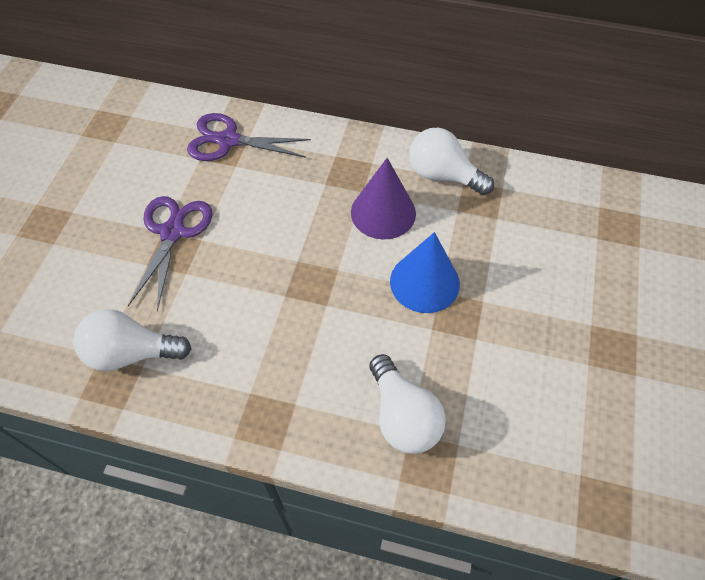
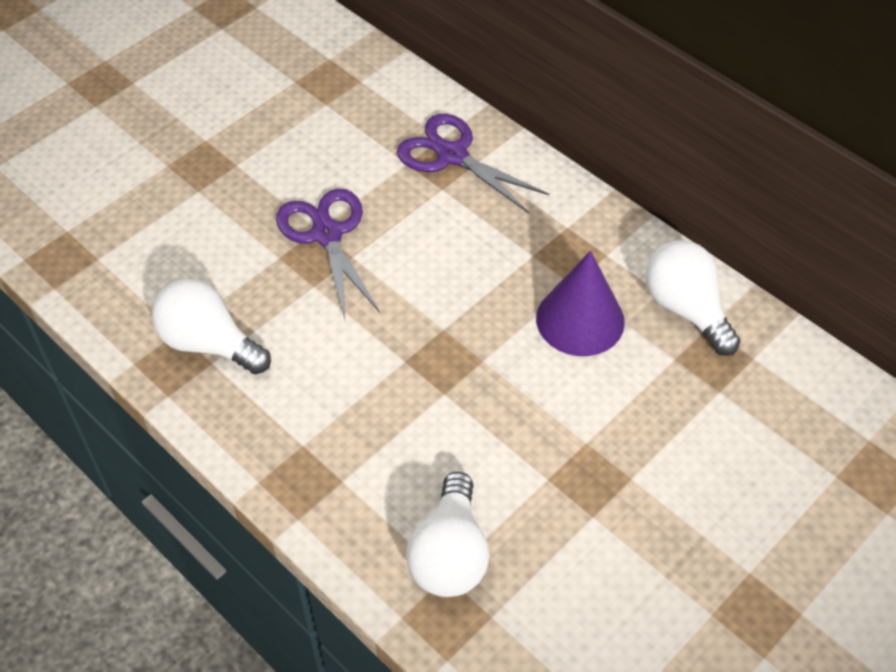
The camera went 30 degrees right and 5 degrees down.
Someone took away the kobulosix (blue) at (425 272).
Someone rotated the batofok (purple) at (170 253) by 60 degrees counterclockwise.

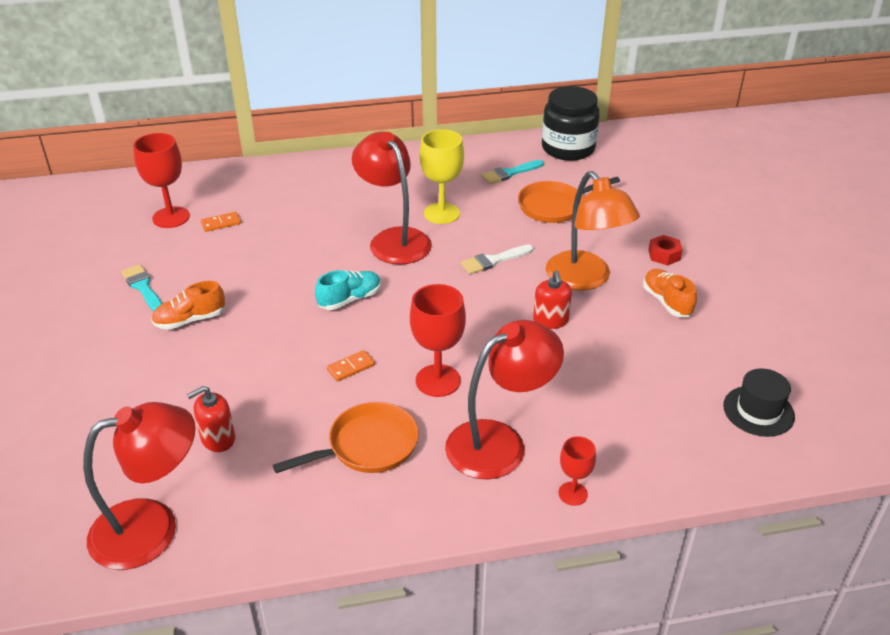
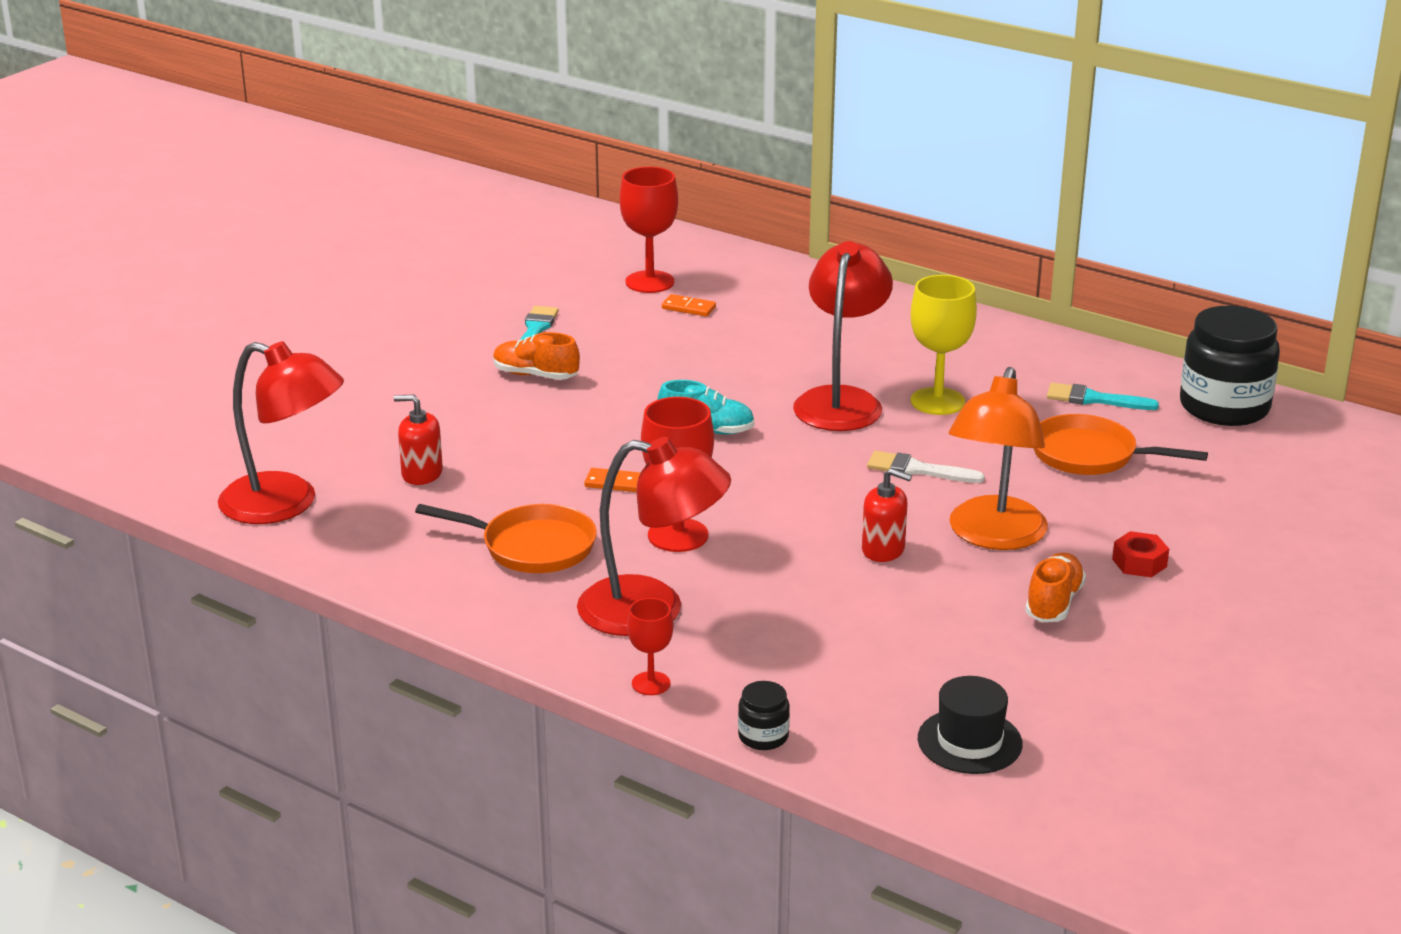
The camera went 45 degrees right and 10 degrees down.
Someone put down the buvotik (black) at (764 715).
Someone rotated the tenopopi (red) at (552 299) by 105 degrees counterclockwise.

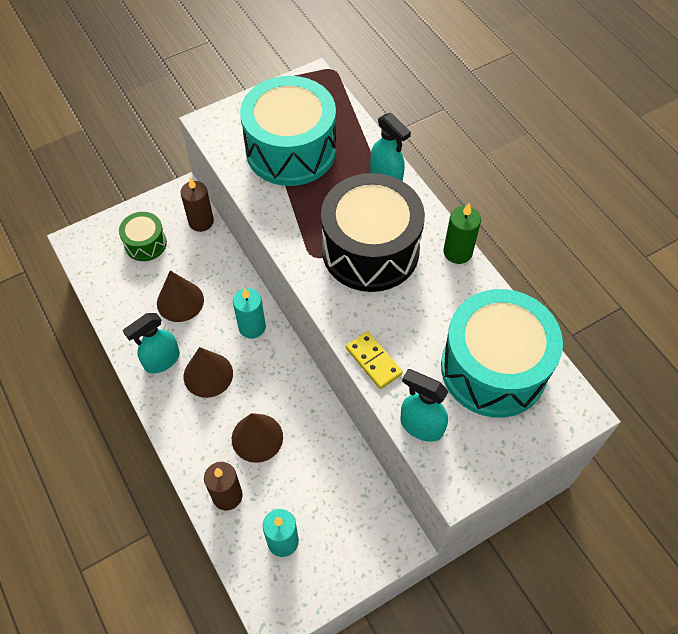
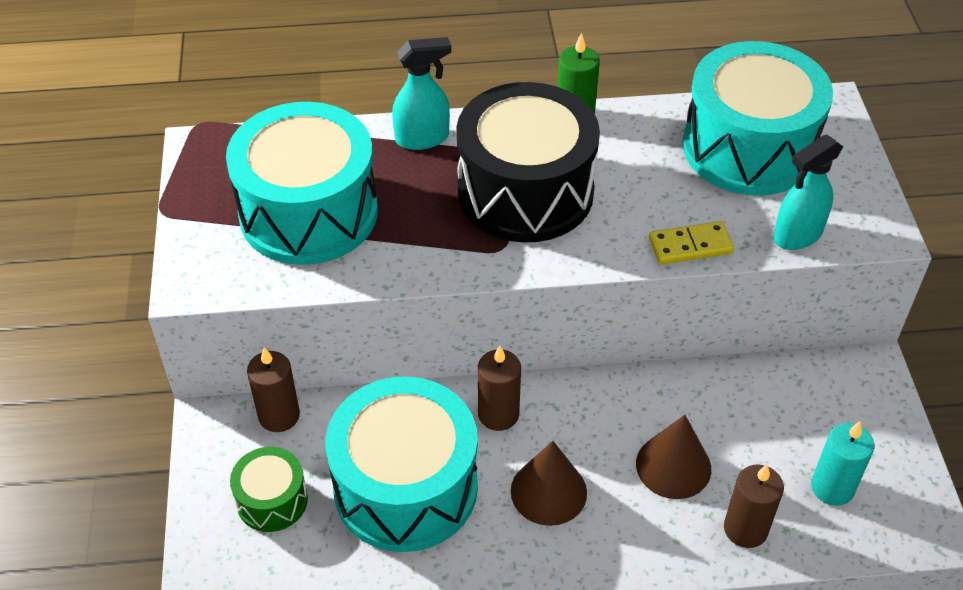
The camera went 65 degrees left and 10 degrees down.
Someone took away the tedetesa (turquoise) at (151 343).
Someone swapped the kobulosix (brown) at (180 296) for the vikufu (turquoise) at (402 464).
Someone repainted the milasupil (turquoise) at (249 313), which became the milasupil (brown) at (499 388).

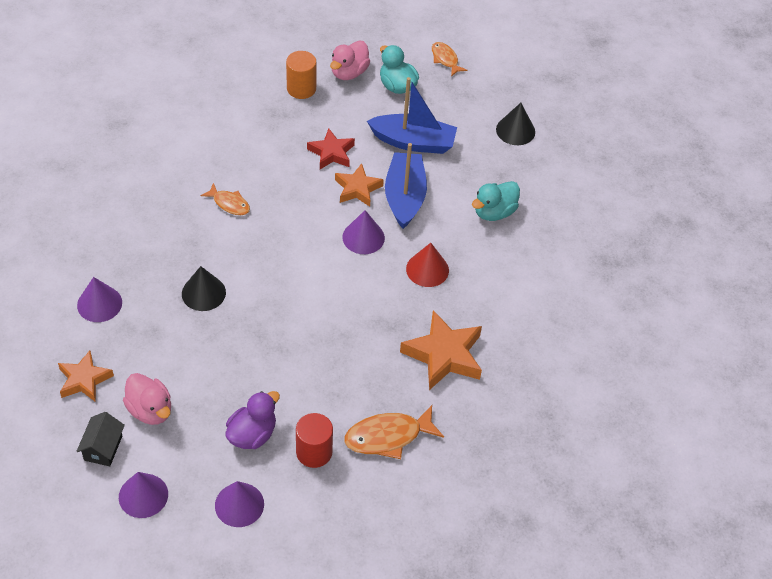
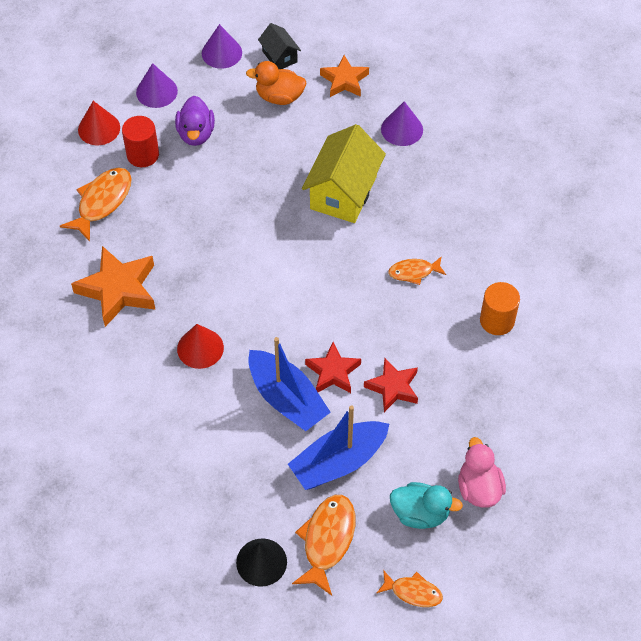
The camera went 140 degrees right and 5 degrees up.
Someone took away the kobulosix (purple) at (363 232).
Someone took away the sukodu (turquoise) at (496 201).
Someone put down the kobulosix (red) at (99 123).
Someone put down the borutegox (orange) at (323 545).
Someone carried the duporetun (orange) from (301 75) to (500 308).
Someone swapped the kobulosix (black) at (204 288) for the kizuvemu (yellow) at (344 173).
Someone repainted the sukodu (pink) at (147 399), which became the sukodu (orange) at (276 83).
Someone repainted the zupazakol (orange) at (359 185), which became the zupazakol (red) at (333 367).

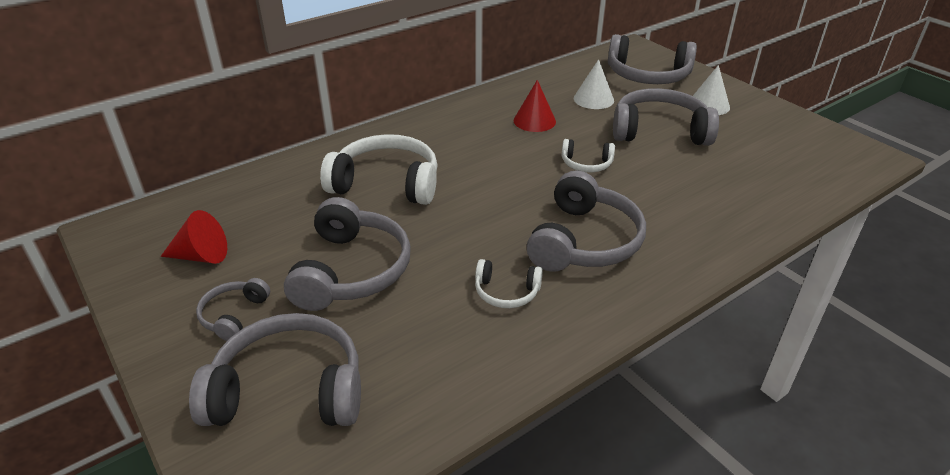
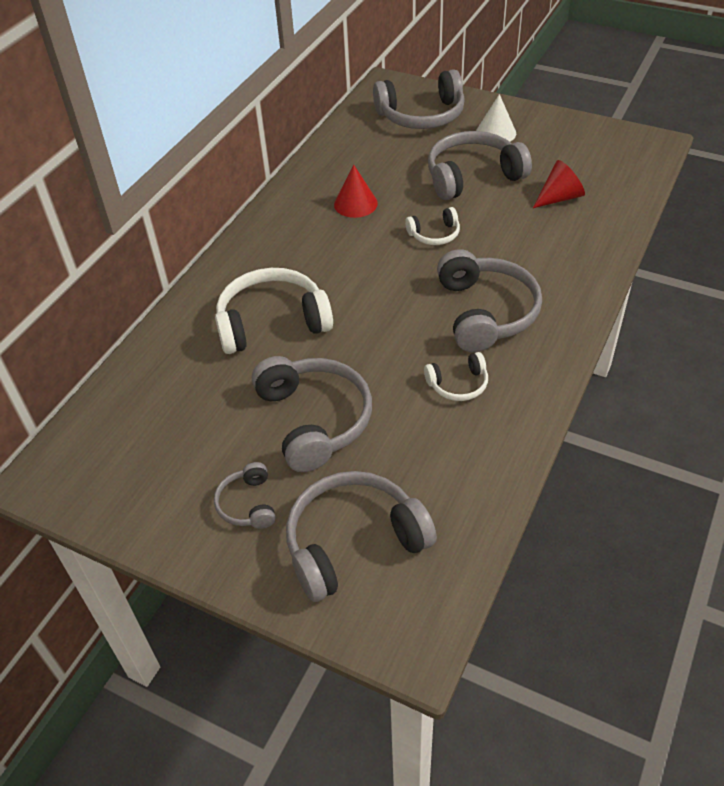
The camera went 25 degrees left and 10 degrees up.
Someone took away the kobulosix (white) at (594 84).
Someone carried the kobulosix (red) from (194 237) to (559 184).

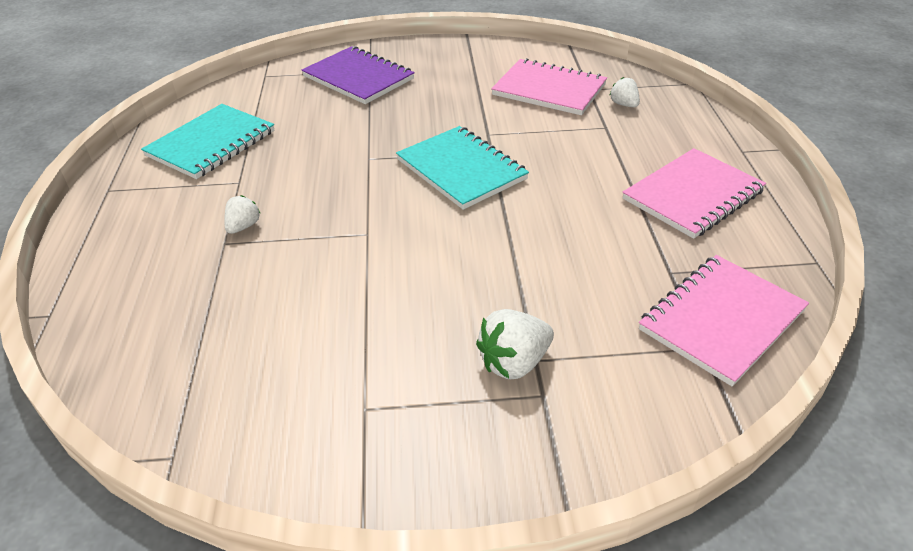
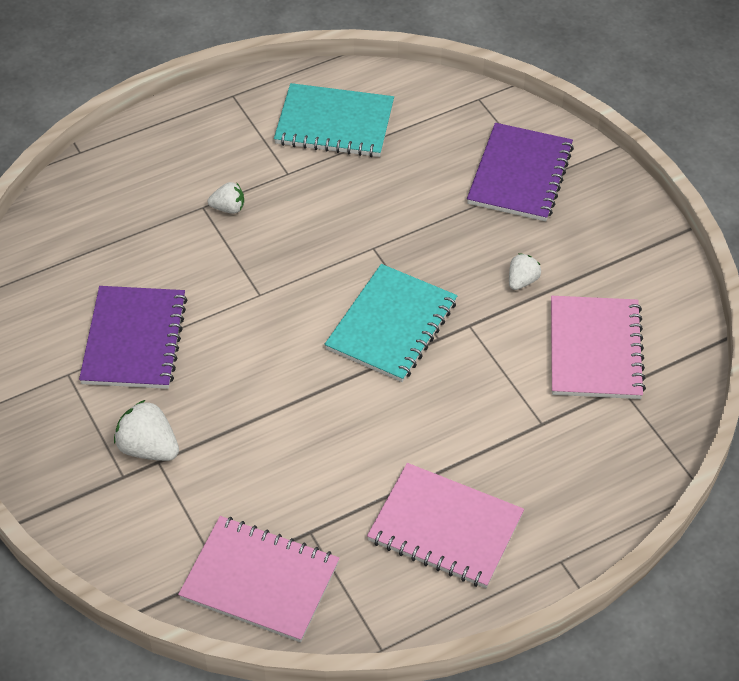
The camera went 65 degrees right and 10 degrees up.
Someone put down the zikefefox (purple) at (133 337).
Someone carried the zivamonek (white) from (625 92) to (525 271).

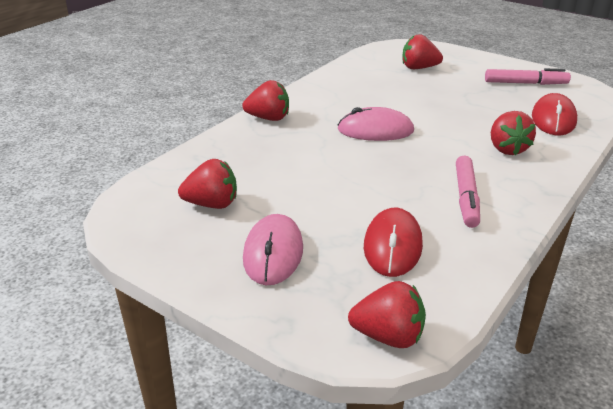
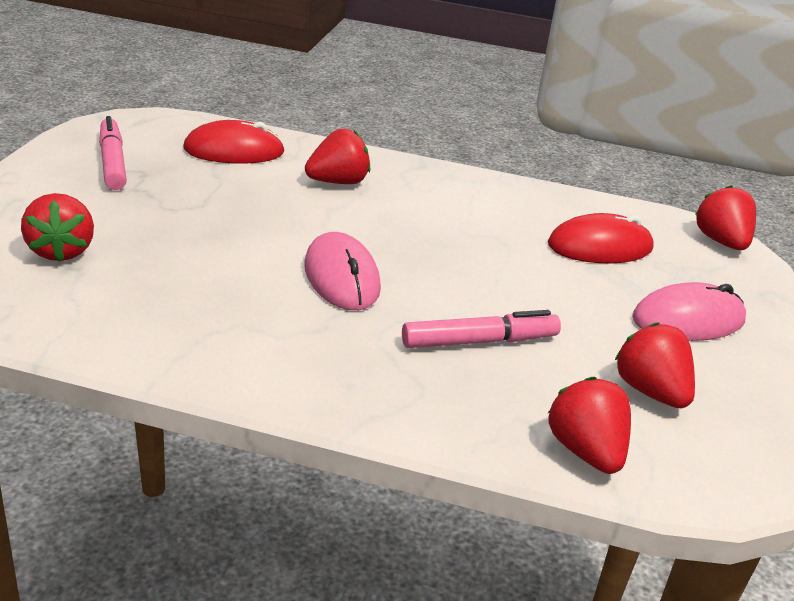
The camera went 115 degrees left and 0 degrees up.
Someone carried the zivamonek (red) from (265 100) to (589 425).
Someone carried the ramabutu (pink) from (468 192) to (481 329).

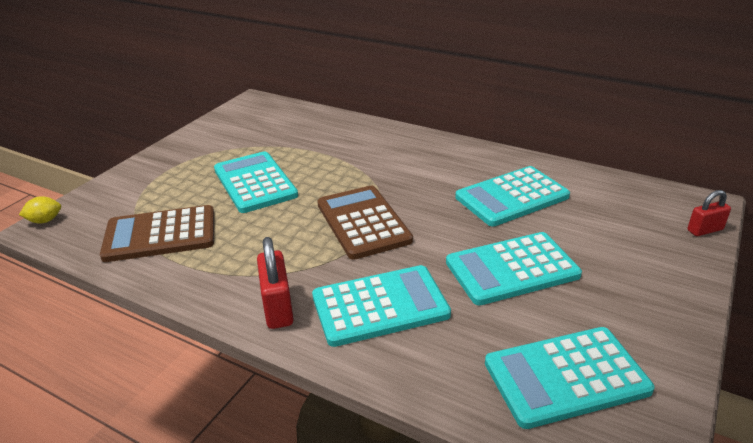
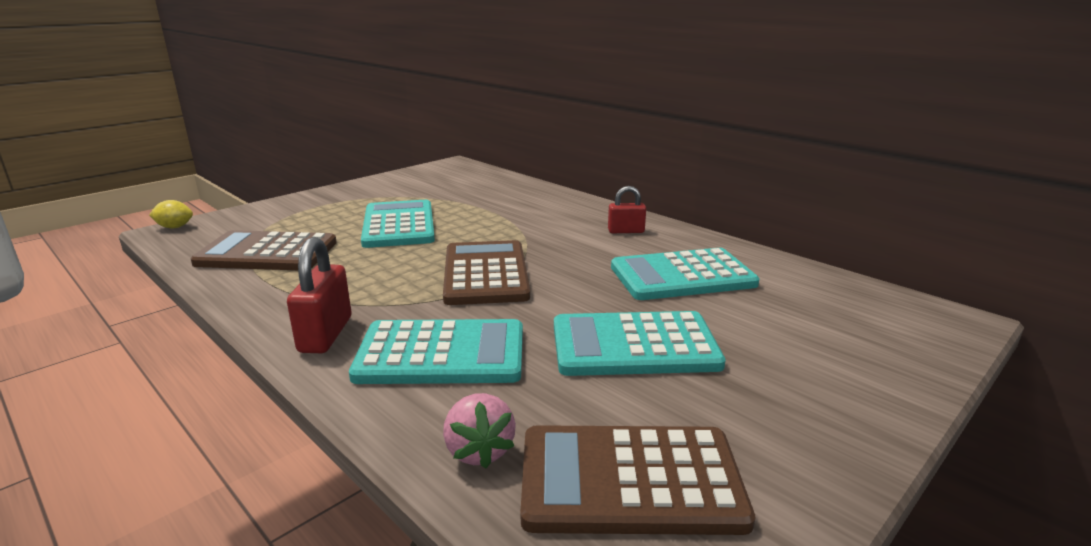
The camera went 15 degrees right and 10 degrees down.
Someone put down the zivamonek (pink) at (479 430).
Someone carried the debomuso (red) from (709 213) to (627 209).
Someone repainted the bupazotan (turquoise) at (570 378), which became the bupazotan (brown) at (637 480).

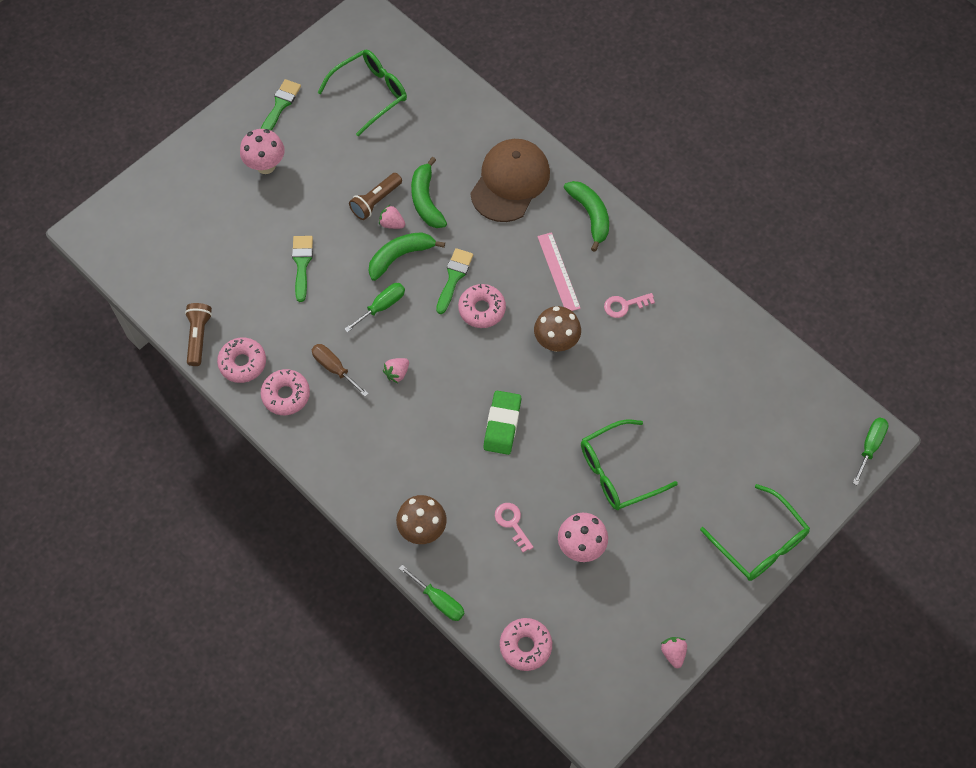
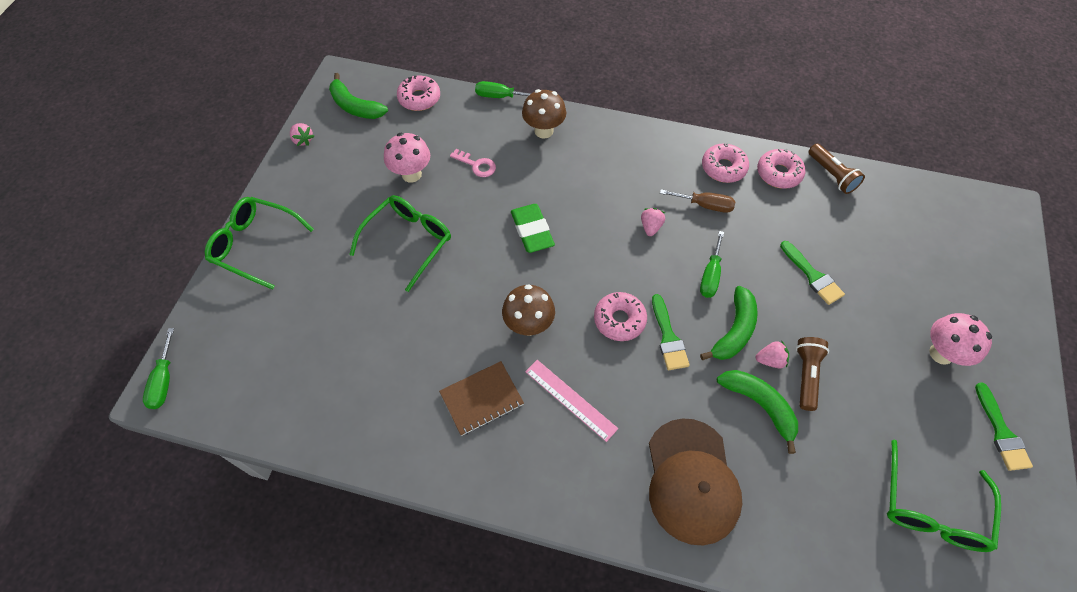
The camera went 150 degrees right and 5 degrees down.
Someone carried the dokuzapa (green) from (586 216) to (358 96).
Someone swapped the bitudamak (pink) at (629 305) for the zikefefox (brown) at (481 398).

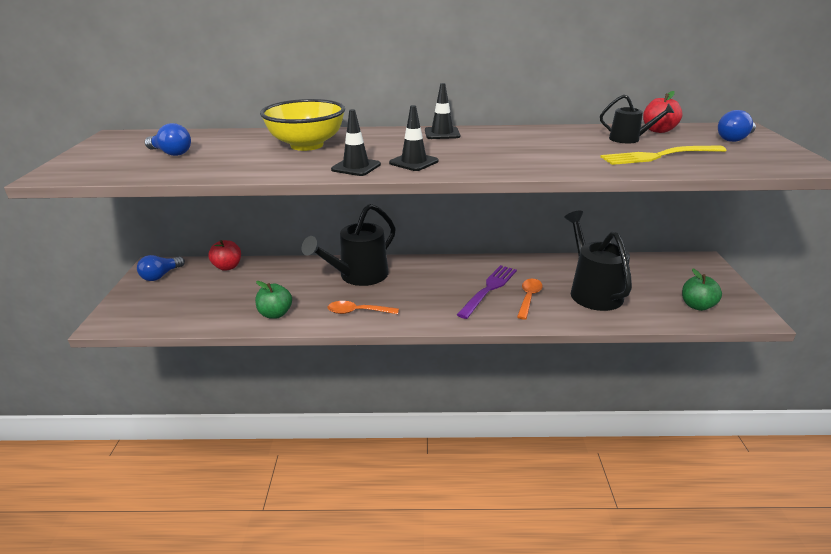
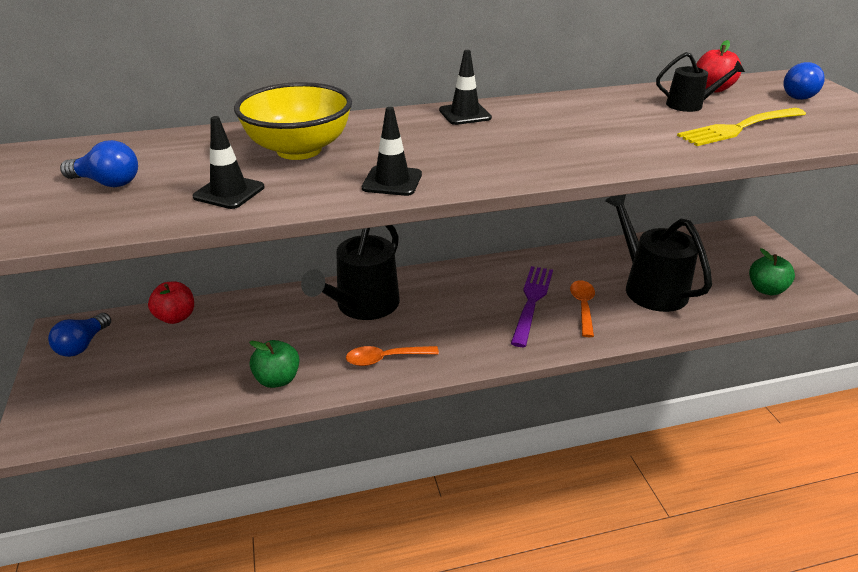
The camera went 15 degrees left and 5 degrees up.
Someone carried the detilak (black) from (414 138) to (228 162).

